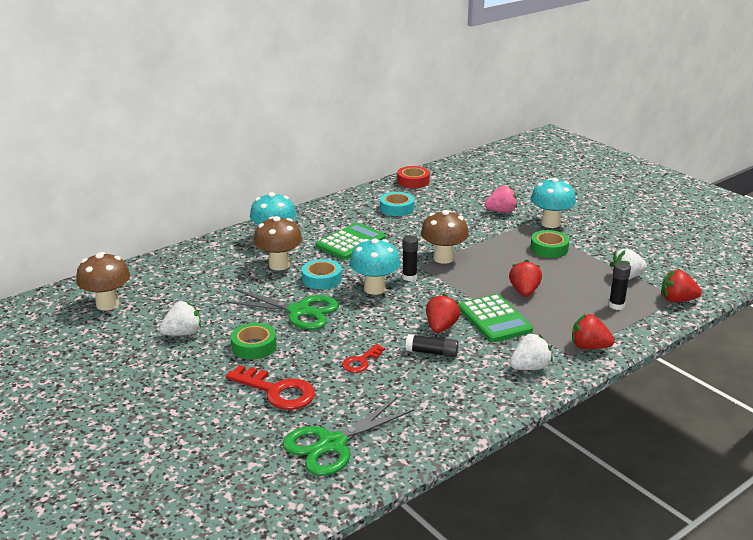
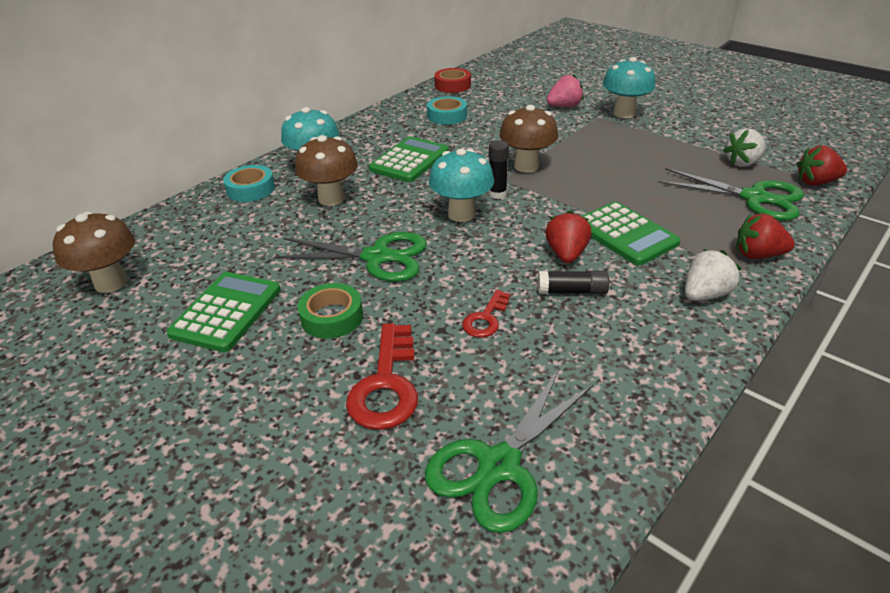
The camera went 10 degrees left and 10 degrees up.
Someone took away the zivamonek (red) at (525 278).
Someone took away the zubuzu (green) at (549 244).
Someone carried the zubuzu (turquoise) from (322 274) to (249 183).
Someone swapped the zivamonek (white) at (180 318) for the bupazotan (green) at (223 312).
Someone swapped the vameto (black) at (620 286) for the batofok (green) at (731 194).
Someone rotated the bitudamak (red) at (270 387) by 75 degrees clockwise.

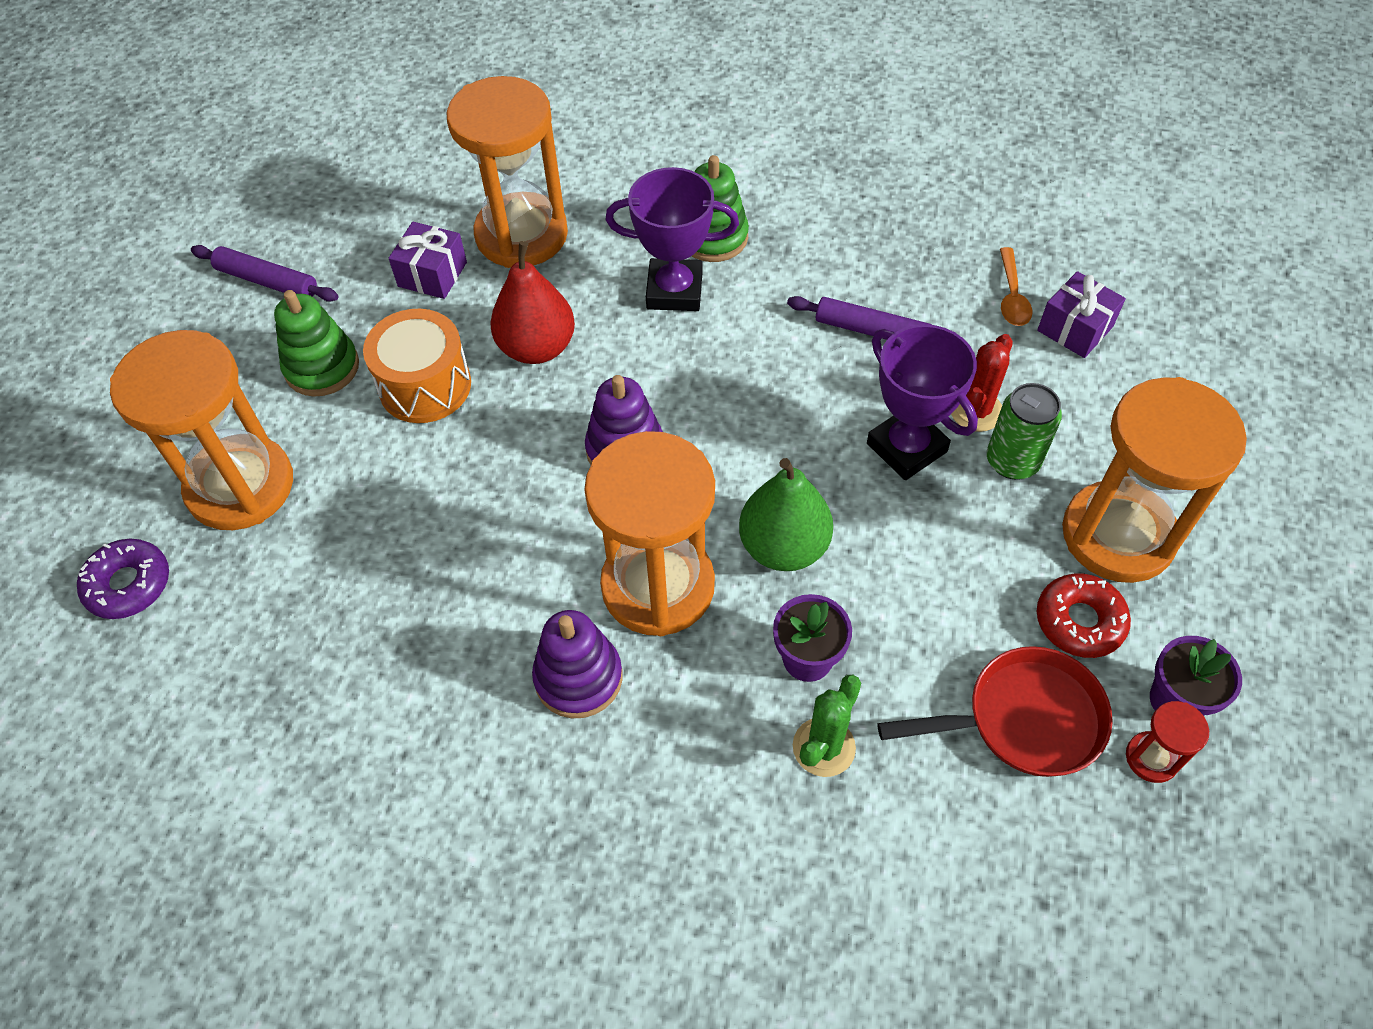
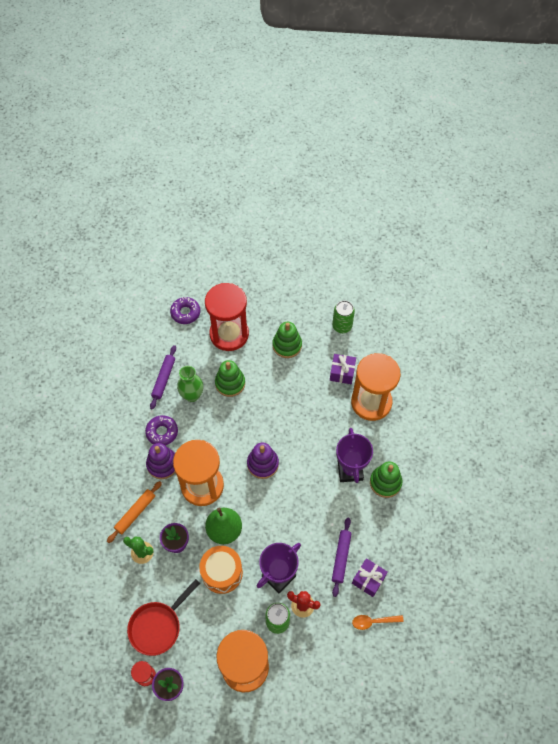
The camera went 80 degrees right and 5 degrees up.
Someone took away the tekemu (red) at (532 302).
Someone took away the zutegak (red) at (1084 615).
Someone put down the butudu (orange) at (134 512).
Someone put down the zutegak (purple) at (161 430).
Someone put down the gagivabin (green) at (190 384).
Someone put down the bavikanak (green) at (230 378).
Someone put down the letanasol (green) at (343 317).
Someone carried the butudu (purple) from (264 273) to (163 377).
Someone carried the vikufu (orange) from (417 366) to (221 570).
Someone carried the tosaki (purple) from (1081 314) to (370 577).
Someone repainted the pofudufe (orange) at (201 430), which became the pofudufe (red) at (227 317).
Someone rotated the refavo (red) at (995 711) by 60 degrees clockwise.

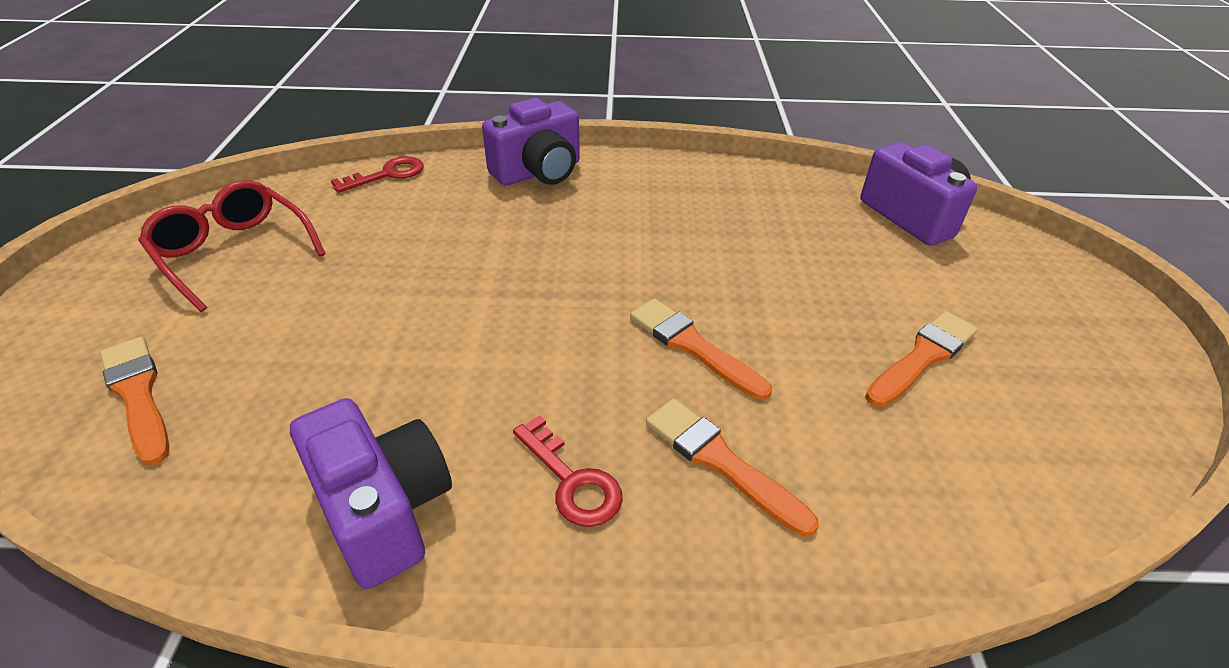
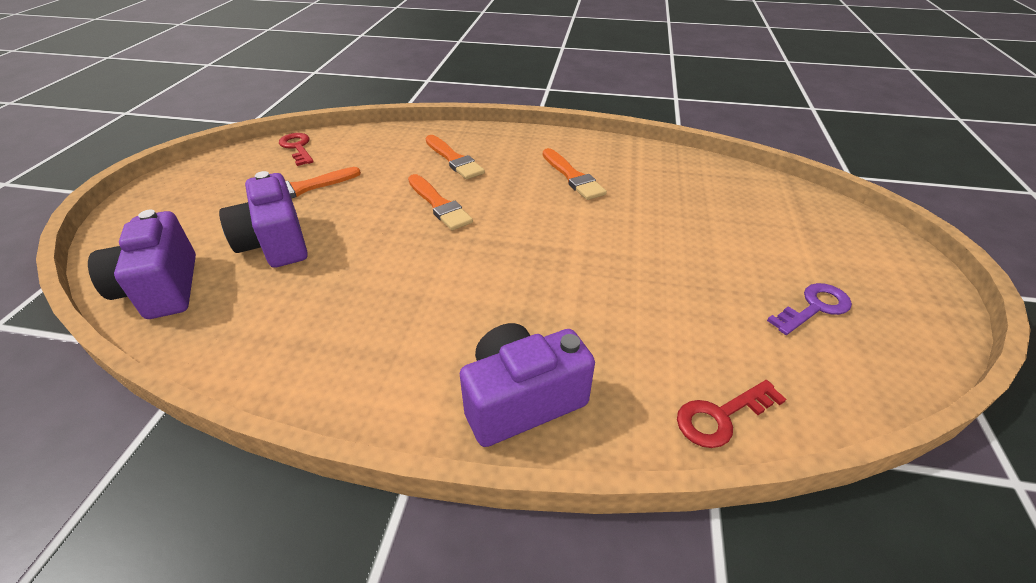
The camera went 170 degrees left and 0 degrees up.
Someone carried the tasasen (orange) from (134 401) to (575 174).
Someone carried the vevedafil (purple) from (371 493) to (263 219).
Someone carried the bitudamak (red) from (568 471) to (296 149).
Someone swapped the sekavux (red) at (232 246) for the bitudamak (purple) at (809 309).

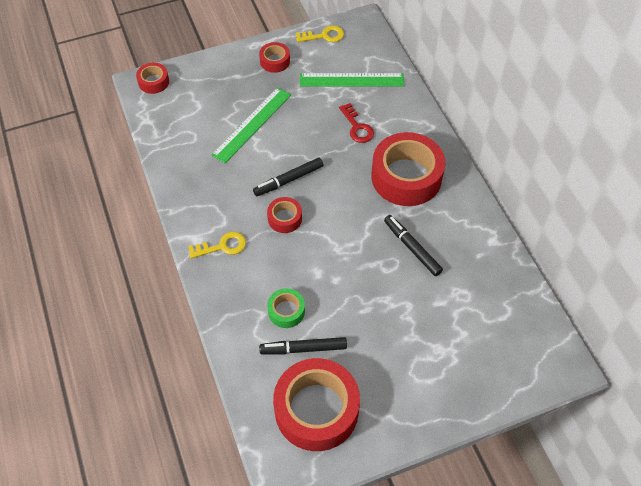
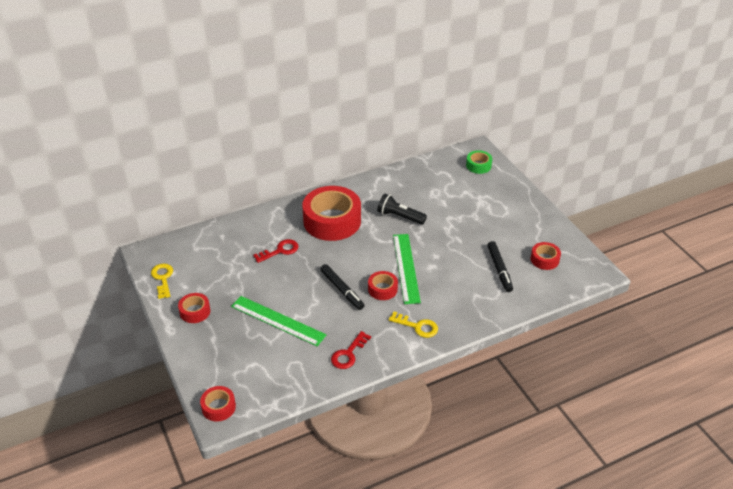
The camera went 95 degrees left and 15 degrees down.
Someone put down the bitudamak (red) at (351 350).
Someone carried the zubuzu (green) from (286 308) to (479 162).
Someone carried the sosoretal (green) from (352 80) to (407 269).
Someone swapped the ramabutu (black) at (413 245) for the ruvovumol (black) at (402 209).
Someone rotated the bitudamak (yellow) at (217 245) by 135 degrees clockwise.
Someone scaled the zubuzu (red) at (316 404) by 0.47.

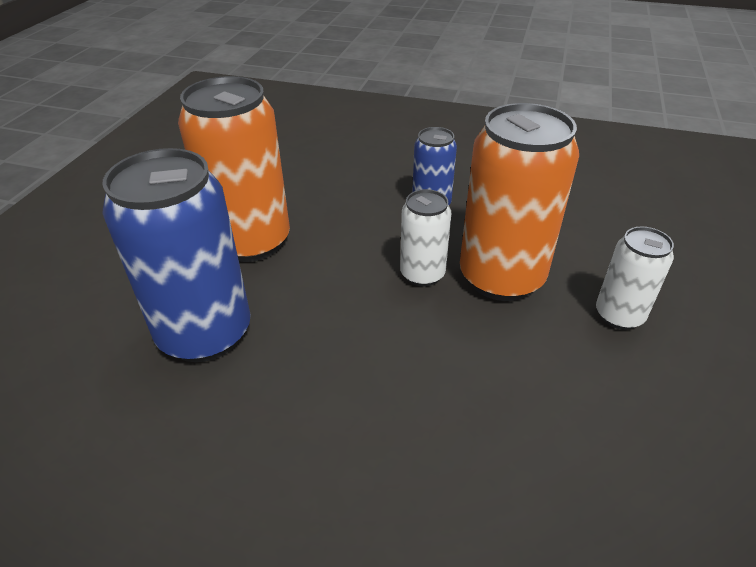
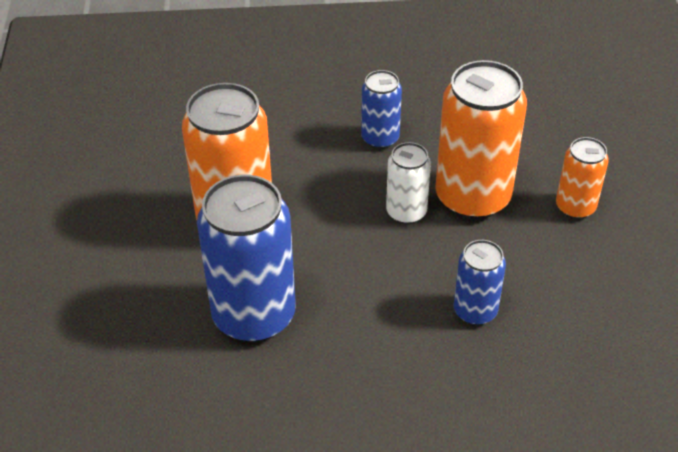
The camera went 20 degrees left and 5 degrees up.
Someone put down the letanasol (blue) at (480 282).
Someone repainted the letanasol (white) at (635 278), which became the letanasol (orange) at (582 178).

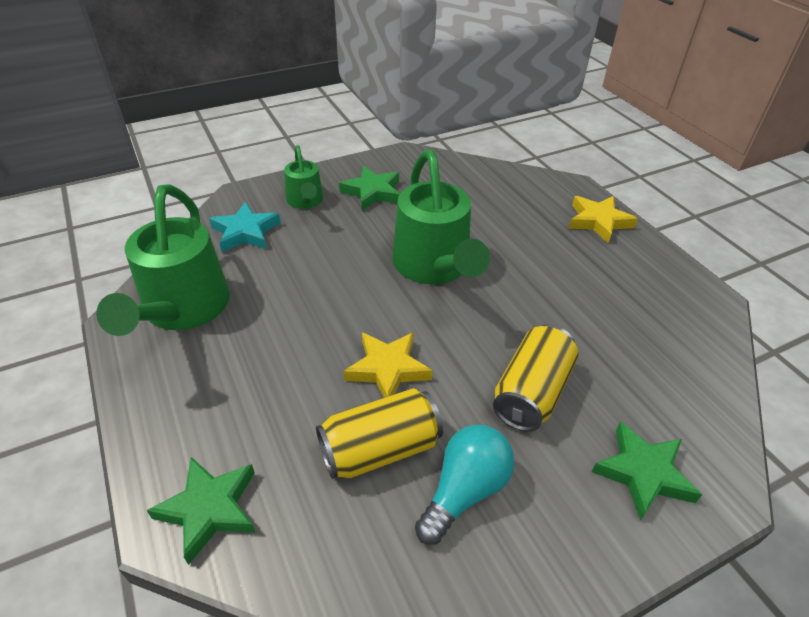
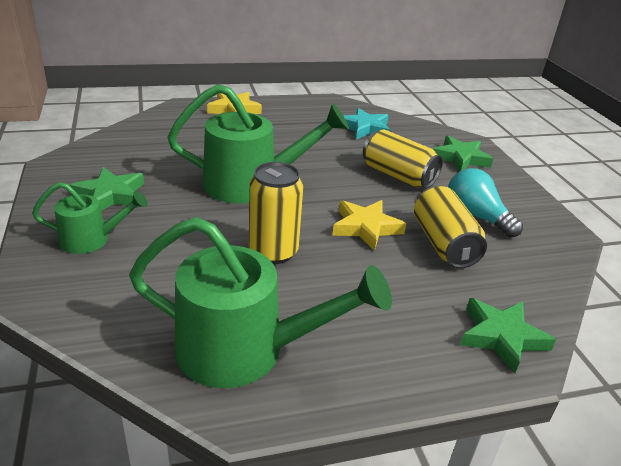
The camera went 80 degrees left and 10 degrees down.
Someone put down the letanasol (yellow) at (276 213).
Someone carried the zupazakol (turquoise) from (245 227) to (366 123).

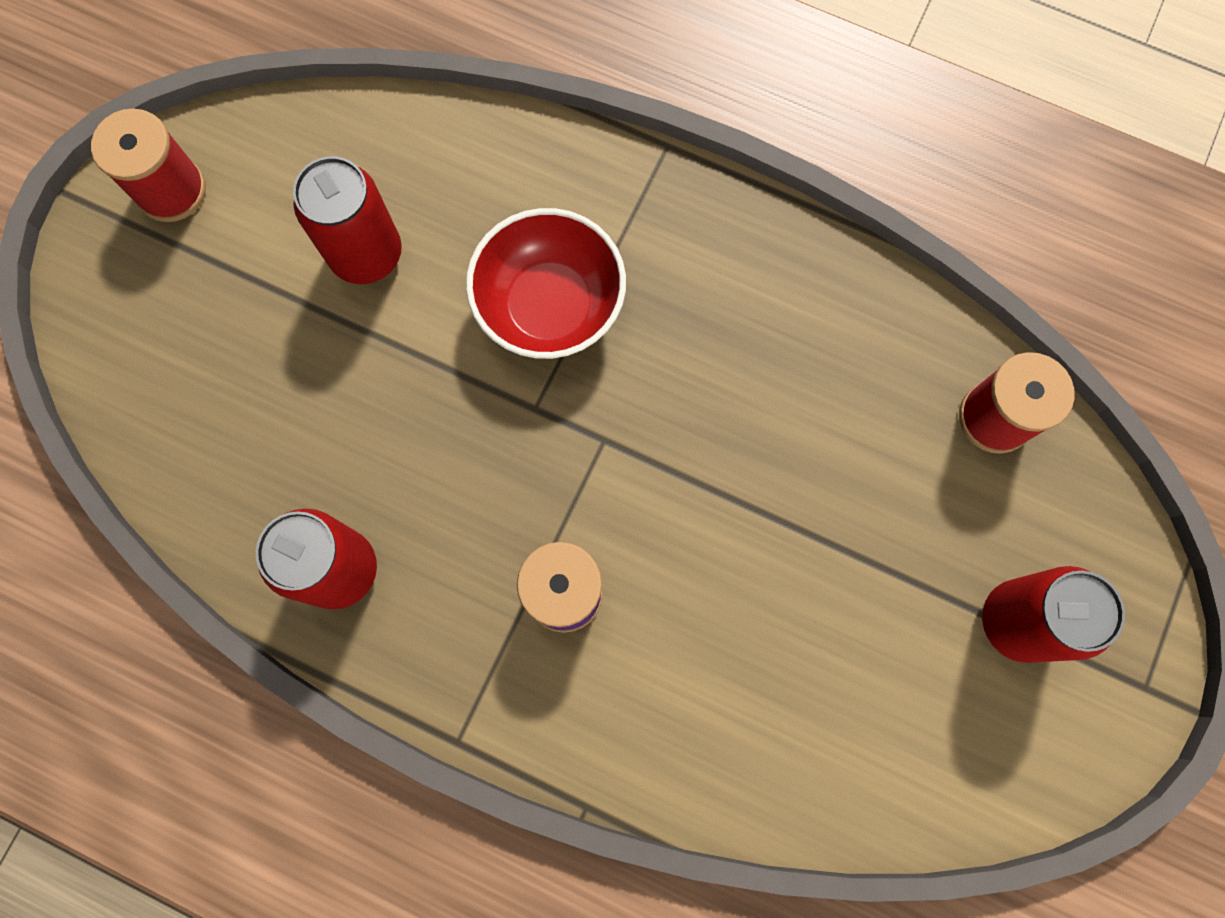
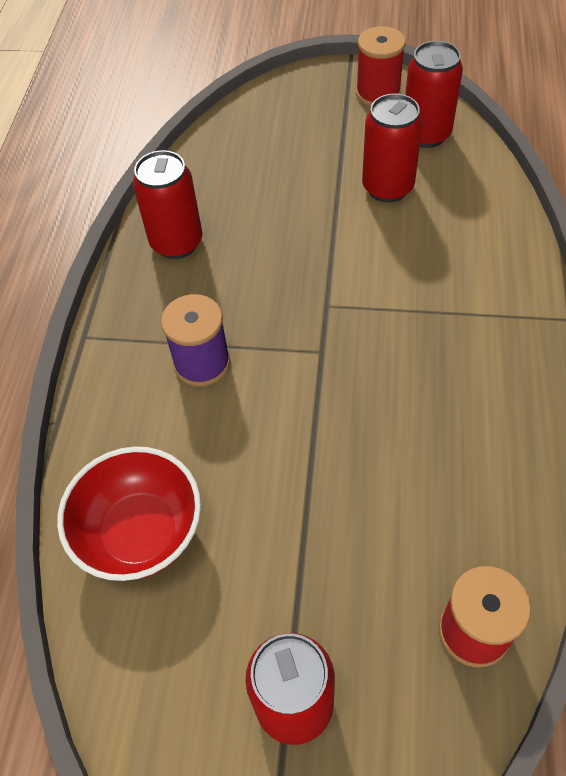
The camera went 75 degrees right and 20 degrees down.
Someone put down the letanasol (red) at (434 94).
Someone carried the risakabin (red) from (546 283) to (129 514).

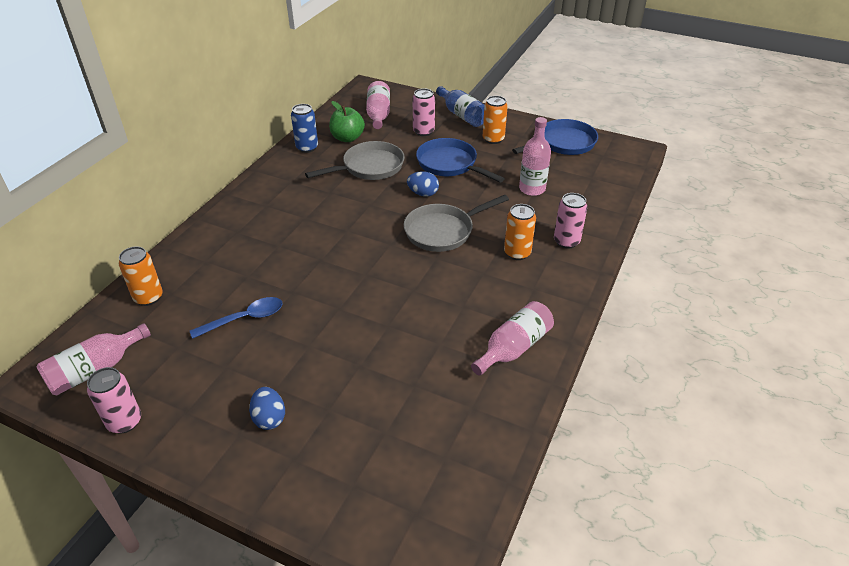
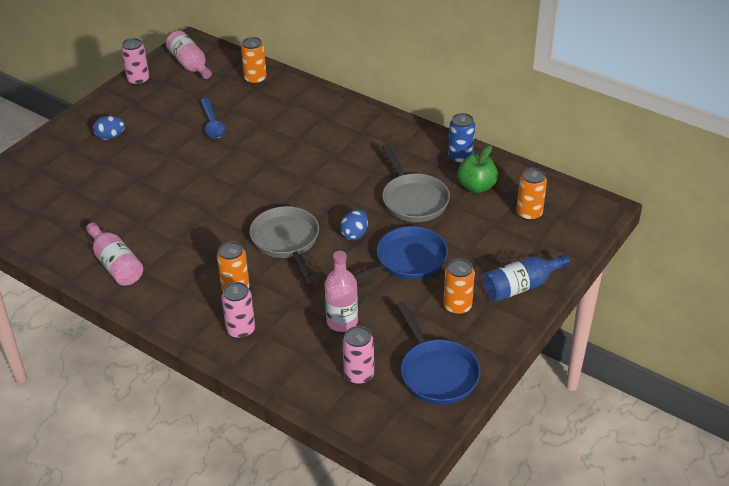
The camera went 100 degrees right and 0 degrees up.
Someone carried the letanasol (pink) from (424 112) to (358 355).
Someone swapped the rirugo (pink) at (378 105) for the letanasol (orange) at (532 194).

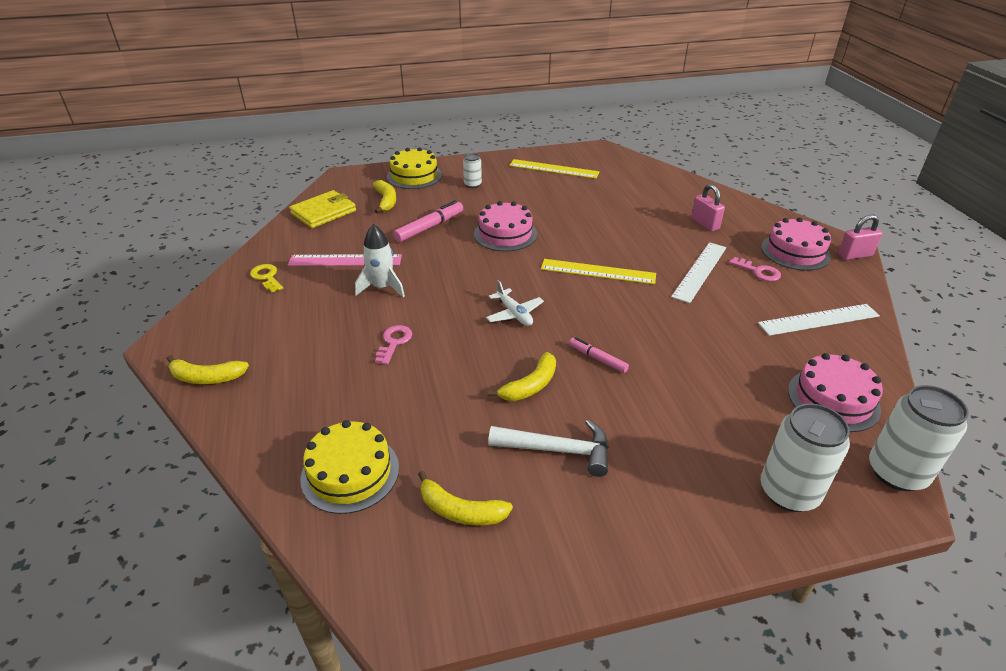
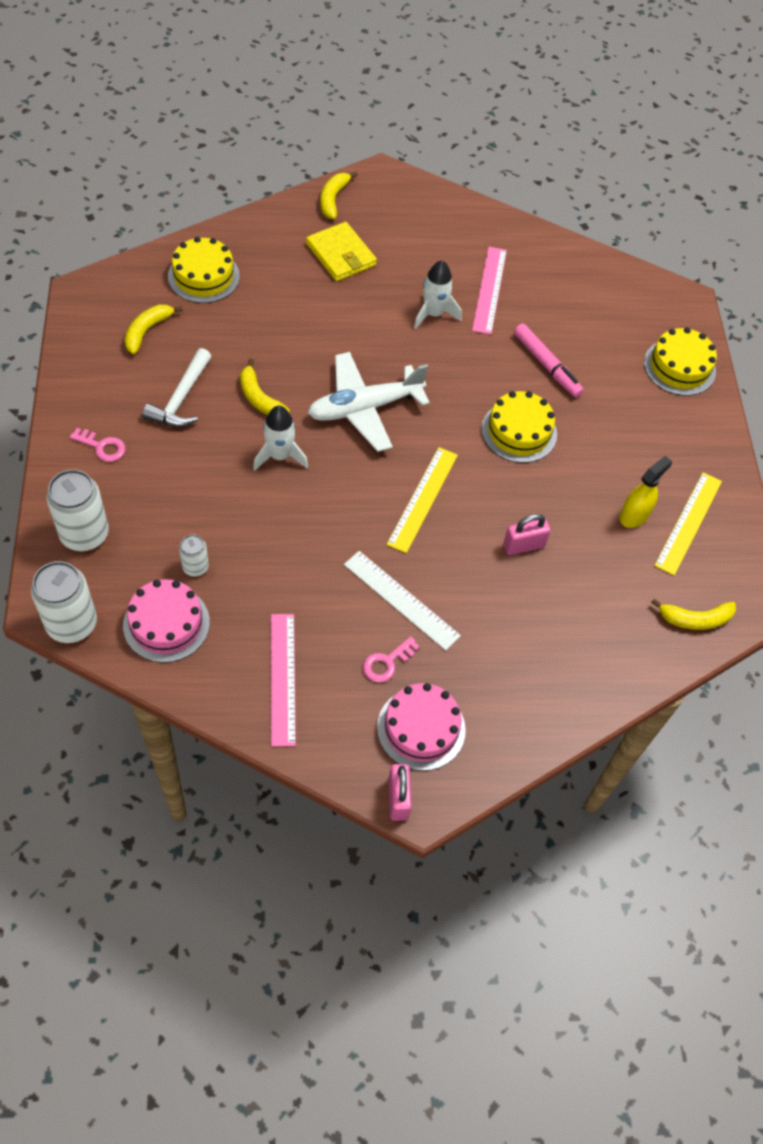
The camera went 95 degrees right and 20 degrees up.
Someone took away the bitudamak (yellow) at (266 278).
Someone put down the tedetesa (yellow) at (646 492).
Someone carried the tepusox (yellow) from (322 209) to (341 251).
Someone carried the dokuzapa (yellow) from (384 196) to (693 614).
Someone carried the bitudamak (pink) from (393 345) to (98 445).
Someone carried the letanasol (white) from (472 170) to (194 555).
Someone carried the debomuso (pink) from (708 208) to (527 534).
Someone swapped the ramabutu (pink) at (599 355) for the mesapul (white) at (280 438).
Someone repainted the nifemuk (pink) at (505 226), which became the nifemuk (yellow) at (519 427).
Someone repainted the sosoretal (white) at (819 320), which became the sosoretal (pink) at (283 680).
Someone scaled the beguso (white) at (515 303) by 1.94.

